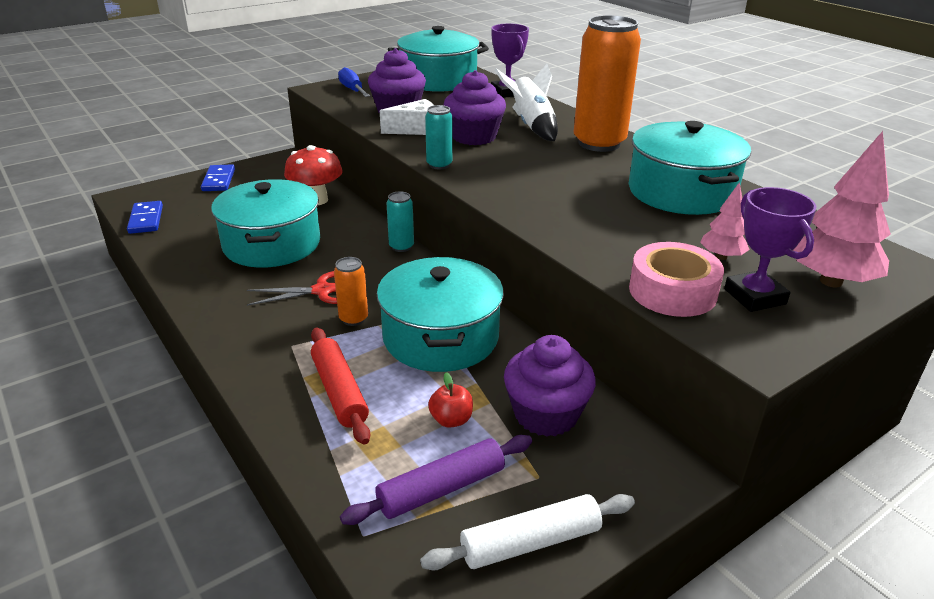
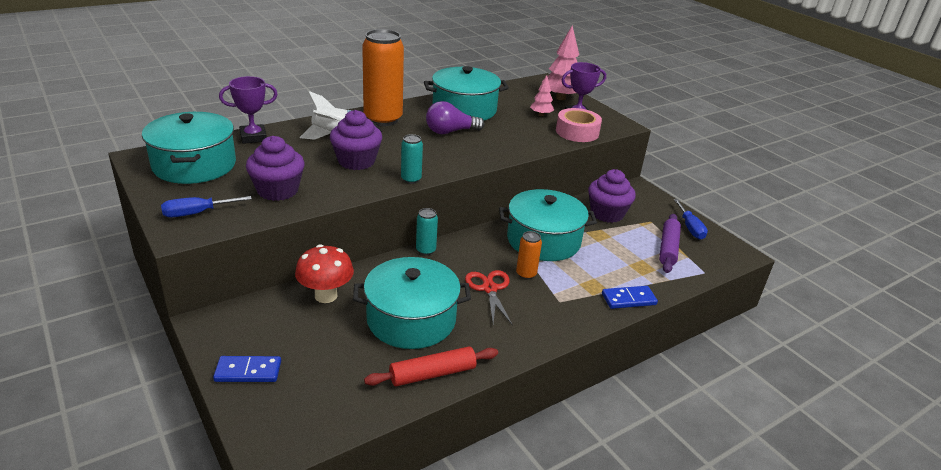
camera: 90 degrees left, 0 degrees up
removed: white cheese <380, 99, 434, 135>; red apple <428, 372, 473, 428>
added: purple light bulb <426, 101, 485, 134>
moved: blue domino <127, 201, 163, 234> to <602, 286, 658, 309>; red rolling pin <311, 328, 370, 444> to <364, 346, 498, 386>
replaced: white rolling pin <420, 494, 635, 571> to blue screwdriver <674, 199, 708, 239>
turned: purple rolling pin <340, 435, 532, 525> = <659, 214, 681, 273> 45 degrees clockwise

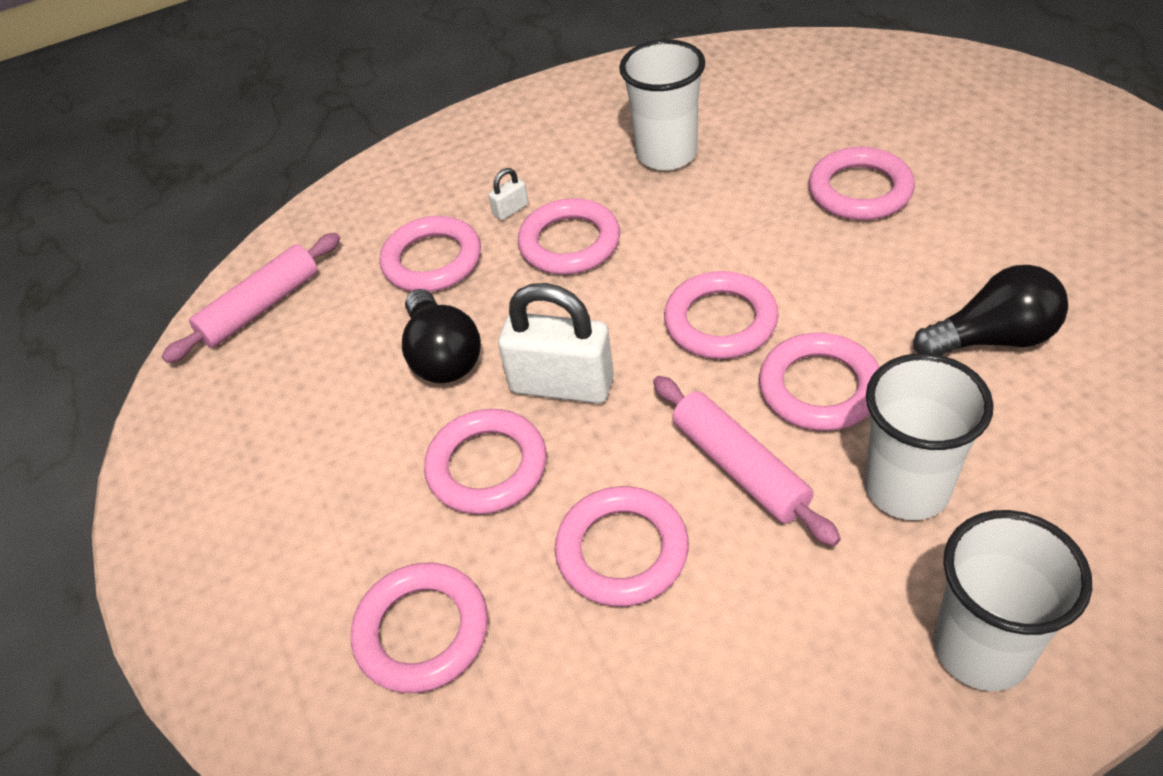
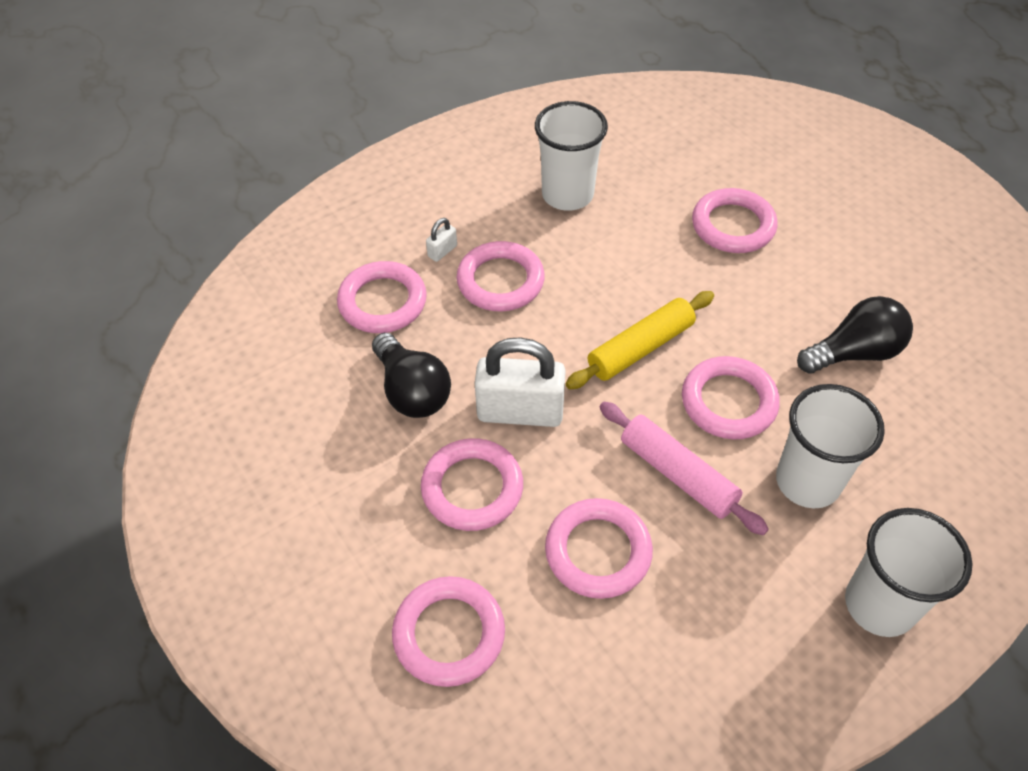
camera: 15 degrees left, 5 degrees up
removed: pink rolling pin <162, 233, 340, 363>
replaced: pink ring <664, 271, 779, 359> to yellow rolling pin <566, 291, 714, 389>

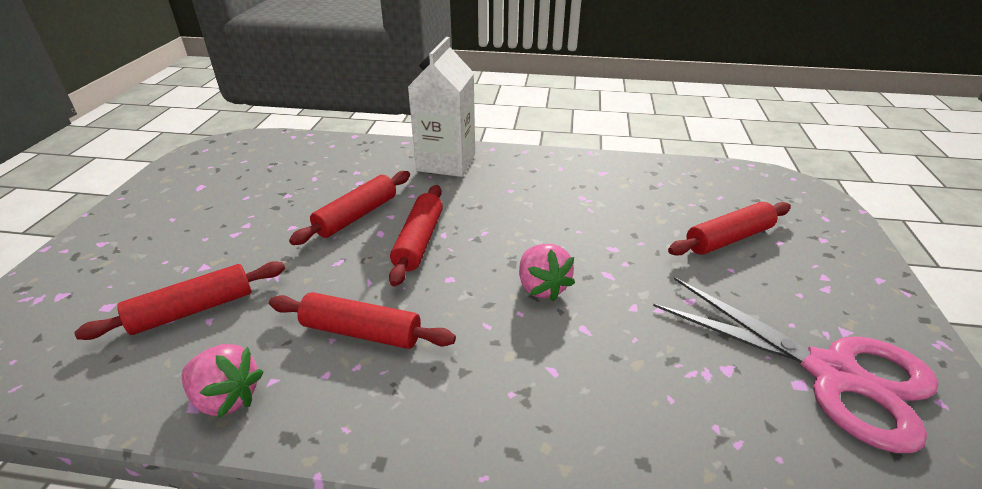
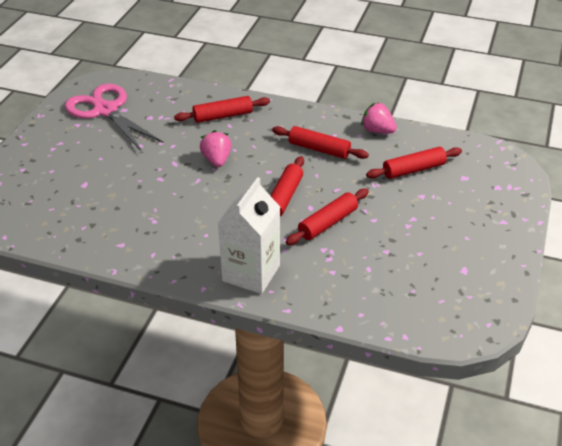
camera: 170 degrees left, 5 degrees up
moved: red rolling pin <668, 202, 791, 256> to <174, 96, 270, 123>

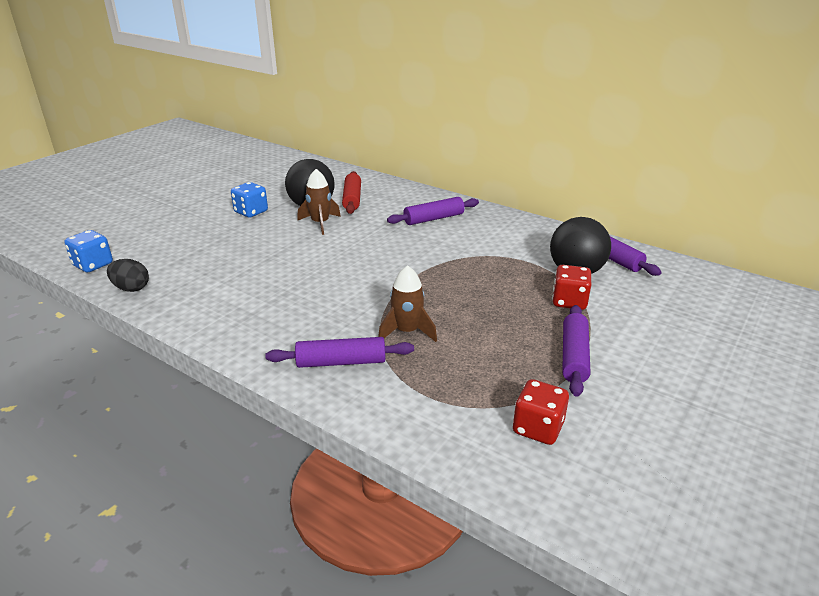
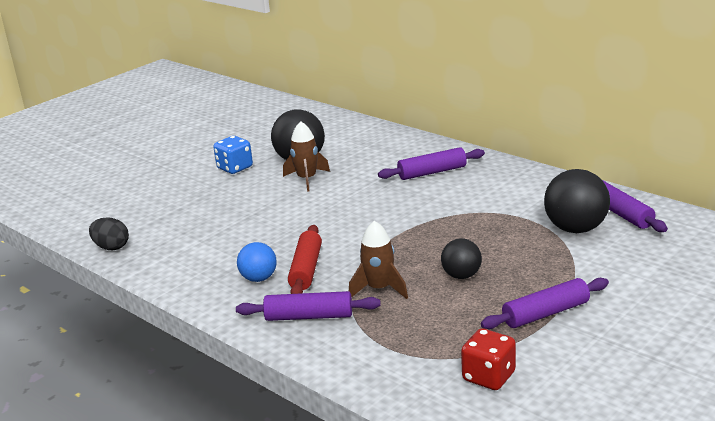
camera: 10 degrees right, 5 degrees down
removed: blue dice <64, 230, 113, 273>; red dice <552, 265, 591, 310>
added: blue ball <237, 242, 277, 282>; black ball <441, 238, 482, 279>
moved: red rolling pin <342, 171, 361, 214> to <288, 225, 322, 294>
turned: purple rolling pin <562, 305, 590, 397> = <481, 278, 609, 329> 45 degrees clockwise

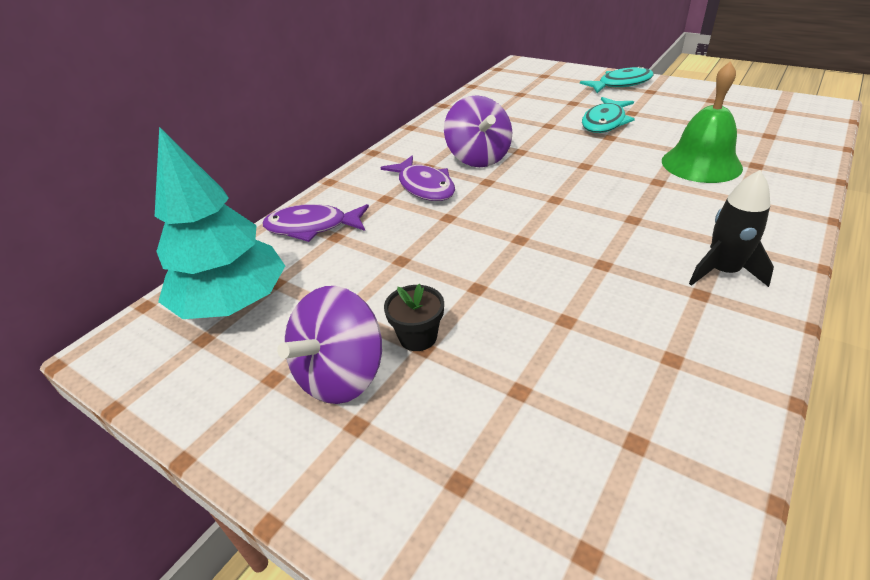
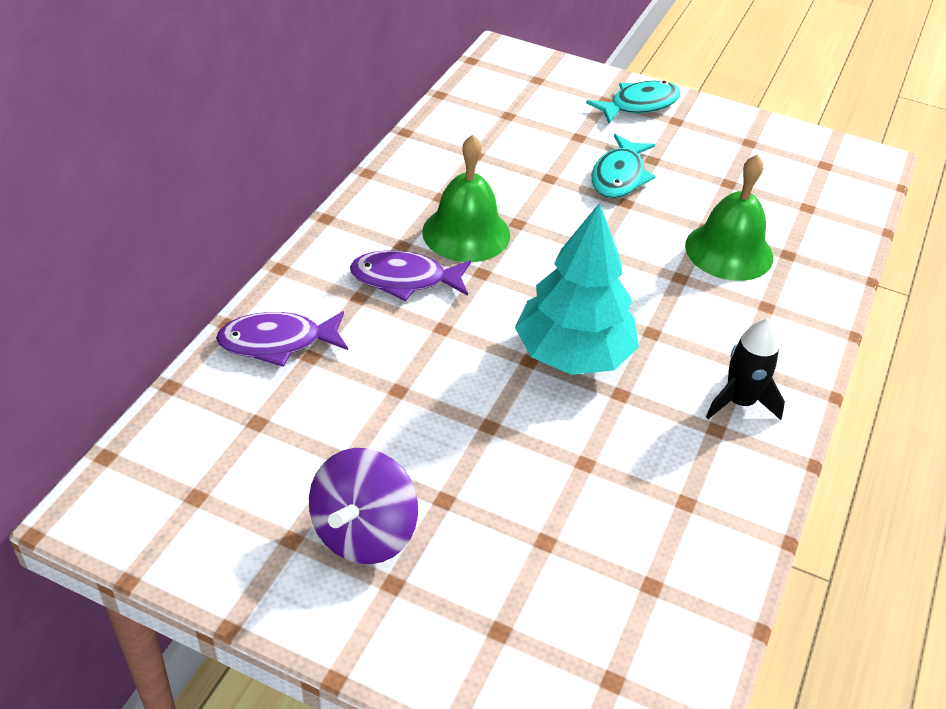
camera: 15 degrees left, 5 degrees up
removed: black flower pot <384, 284, 444, 351>
moved: turquoise tree <154, 127, 285, 319> to <515, 203, 639, 375>
replaced: purple spinning top <444, 95, 512, 167> to green bell <422, 135, 510, 262>
turned: purple fish <380, 156, 455, 201> = <350, 250, 471, 301> 135 degrees clockwise

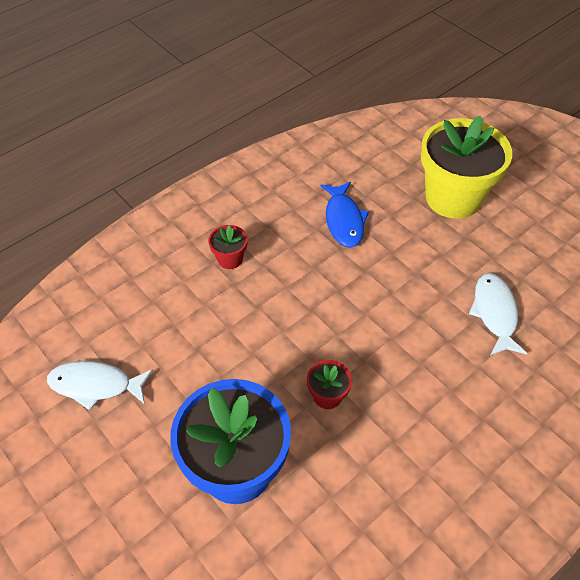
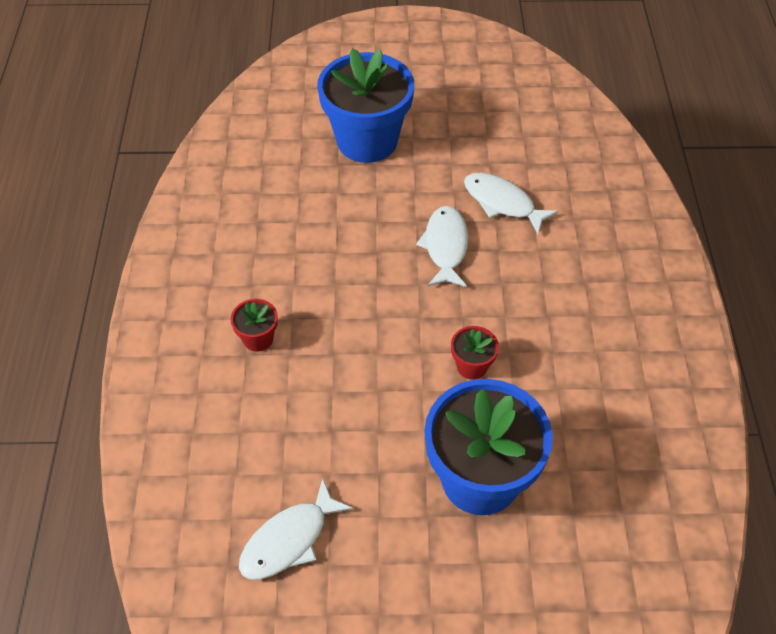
camera: 50 degrees left, 0 degrees up
removed: blue fish <320, 182, 369, 248>
added: white fish <416, 206, 468, 287>
recoloured: yellow flower pot <421, 116, 512, 219> to blue flower pot <317, 48, 414, 163>

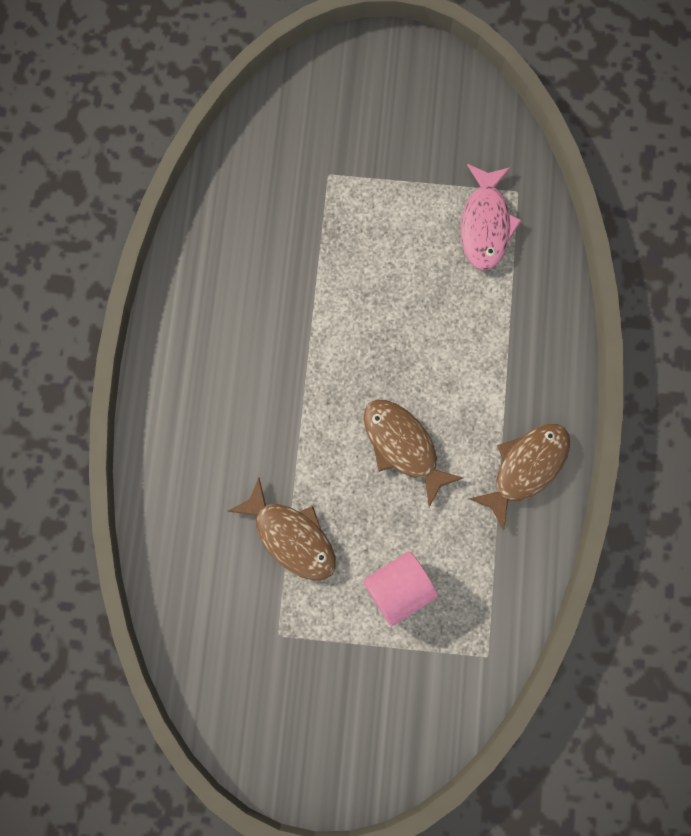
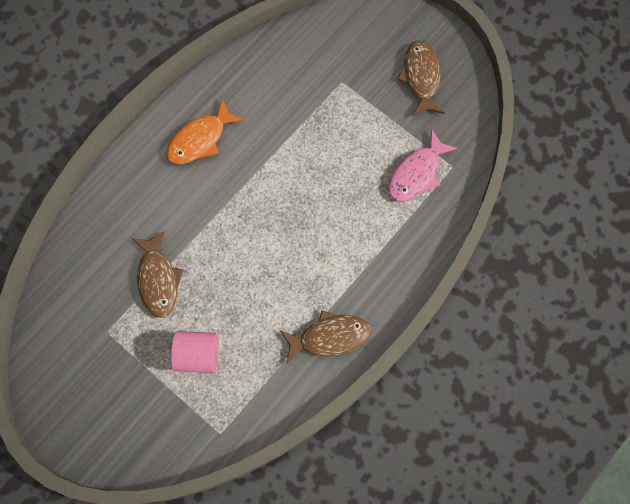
camera: 35 degrees right, 5 degrees down
added: orange fish <166, 98, 244, 164>
moved: brown fish <363, 400, 463, 507> to <397, 40, 445, 117>

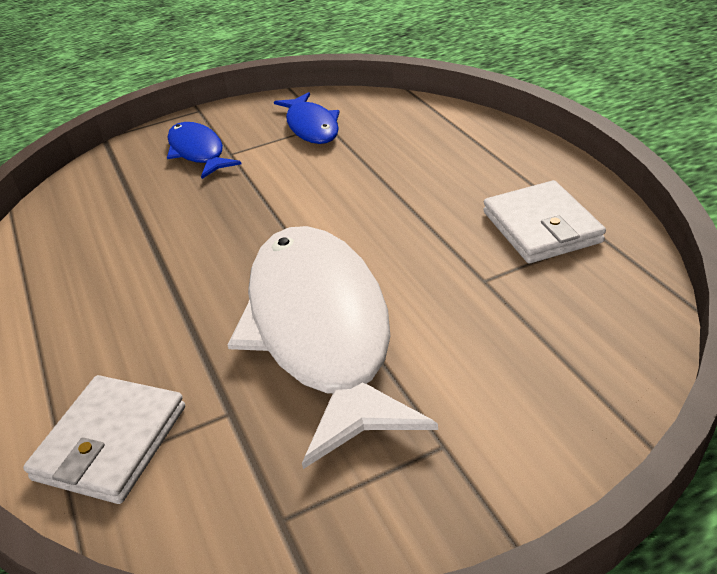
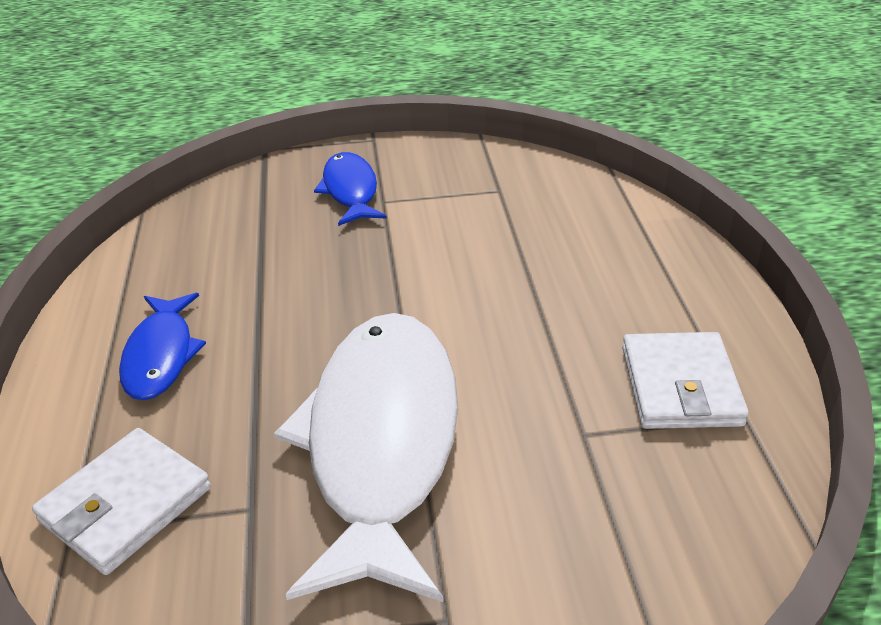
camera: 15 degrees right, 0 degrees up
moved: blue fish <274, 92, 339, 144> to <119, 293, 206, 400>

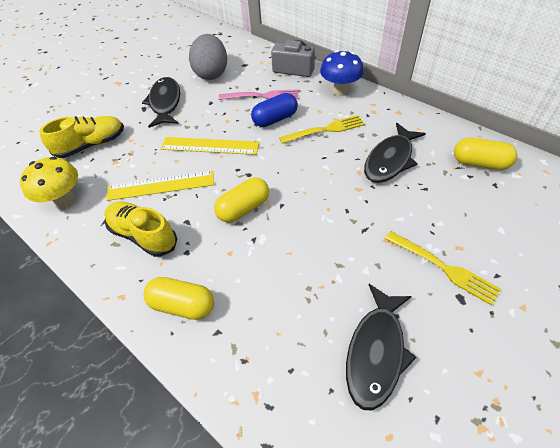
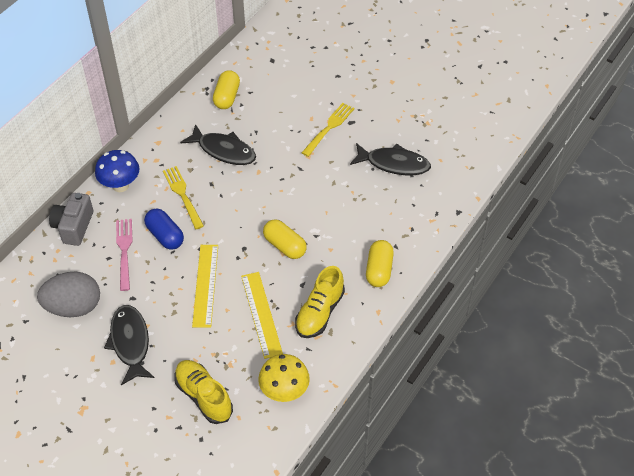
camera: 100 degrees left, 0 degrees up
turned: black fish <142, 77, 180, 128> = <104, 305, 155, 385> 90 degrees clockwise

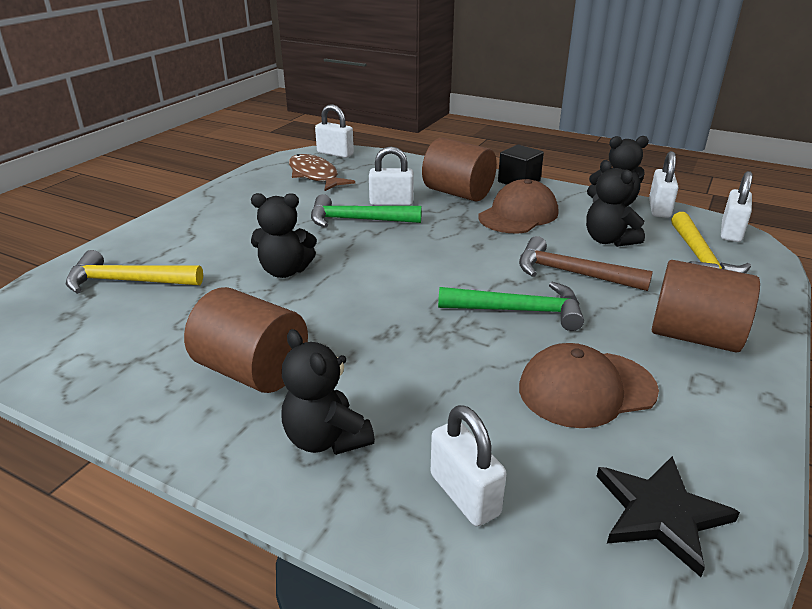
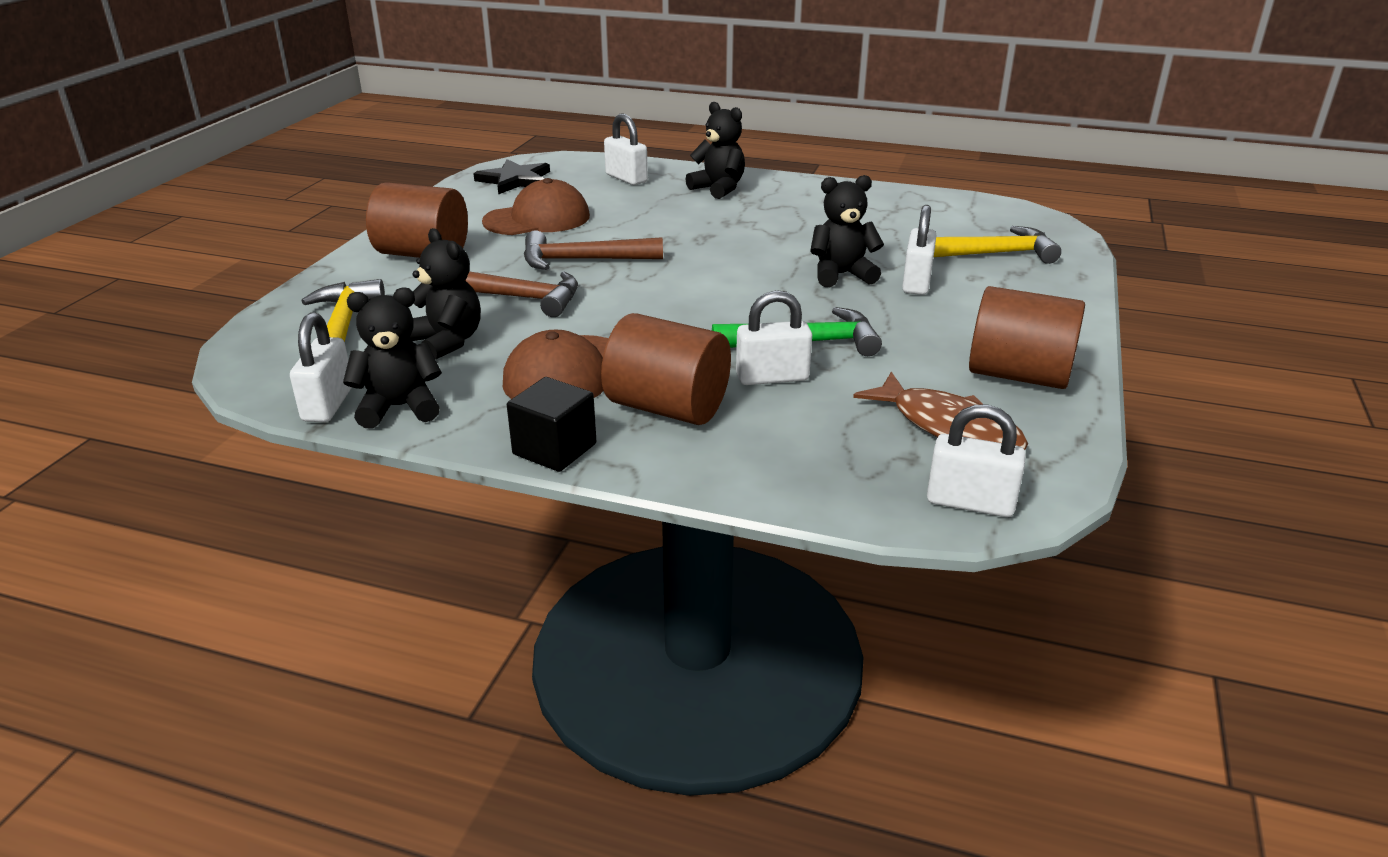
camera: 170 degrees right, 0 degrees up
moved: brown cylinder <184, 287, 308, 393> to <969, 286, 1085, 389>; white padlock <721, 171, 753, 242> to <902, 205, 937, 295>
recoloured: green hammer <438, 282, 584, 331> to brown hammer <524, 230, 663, 270>

